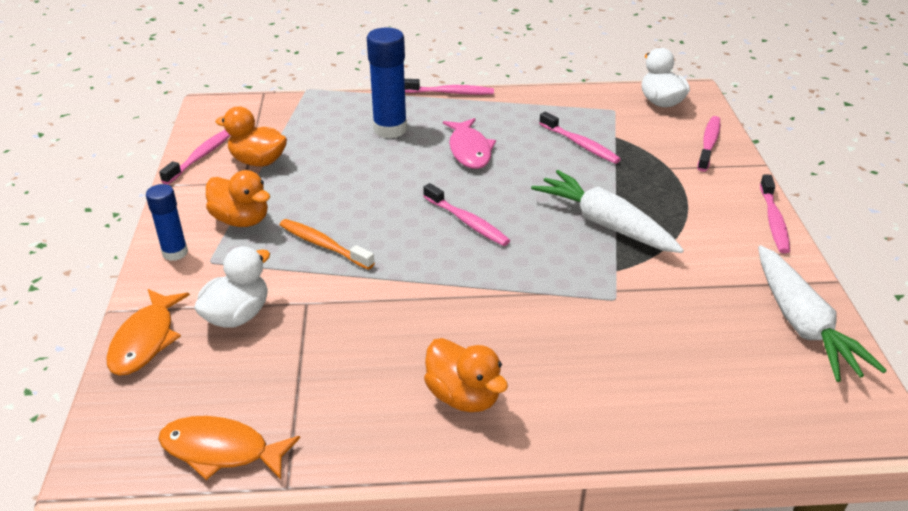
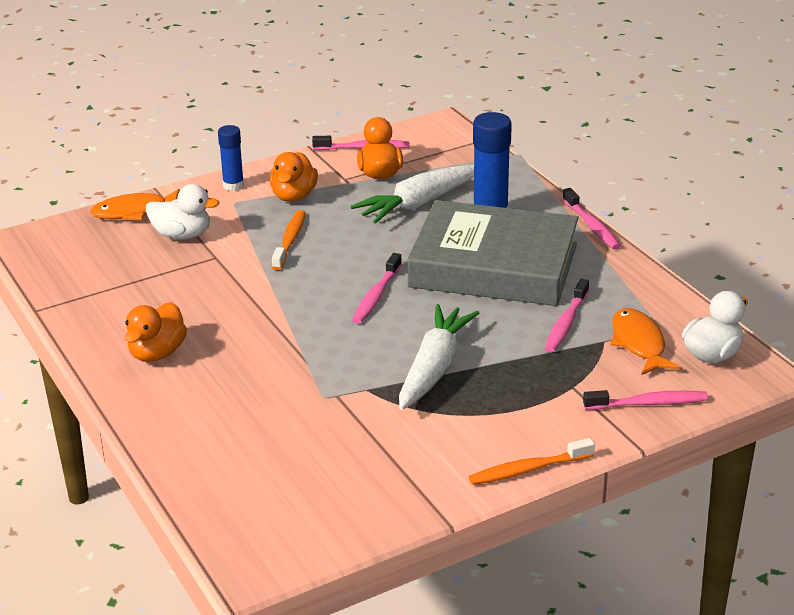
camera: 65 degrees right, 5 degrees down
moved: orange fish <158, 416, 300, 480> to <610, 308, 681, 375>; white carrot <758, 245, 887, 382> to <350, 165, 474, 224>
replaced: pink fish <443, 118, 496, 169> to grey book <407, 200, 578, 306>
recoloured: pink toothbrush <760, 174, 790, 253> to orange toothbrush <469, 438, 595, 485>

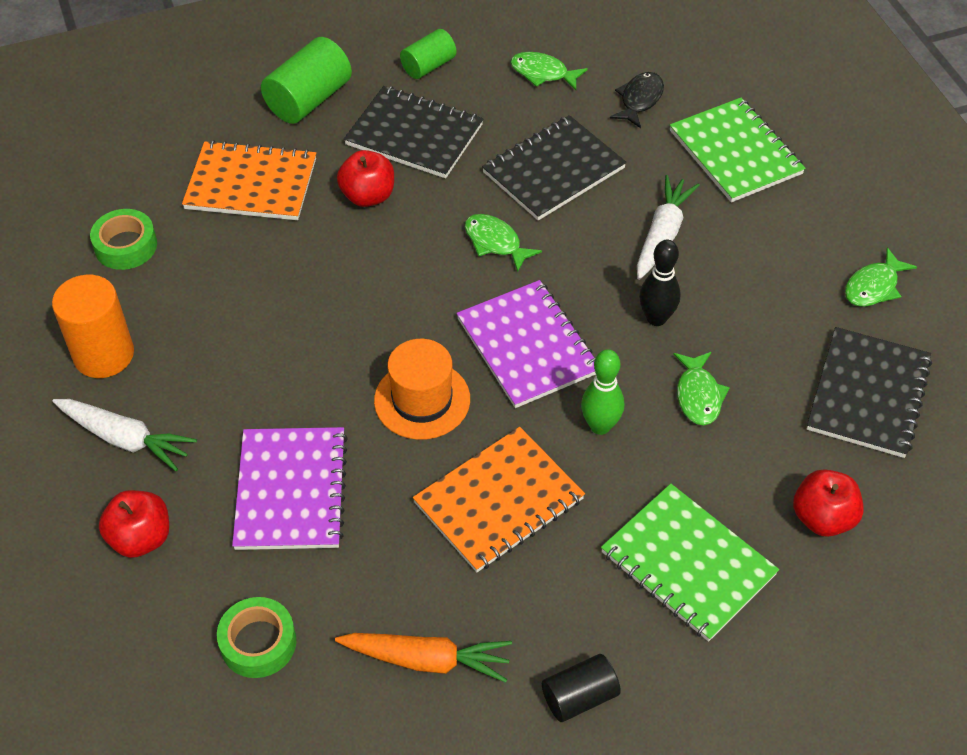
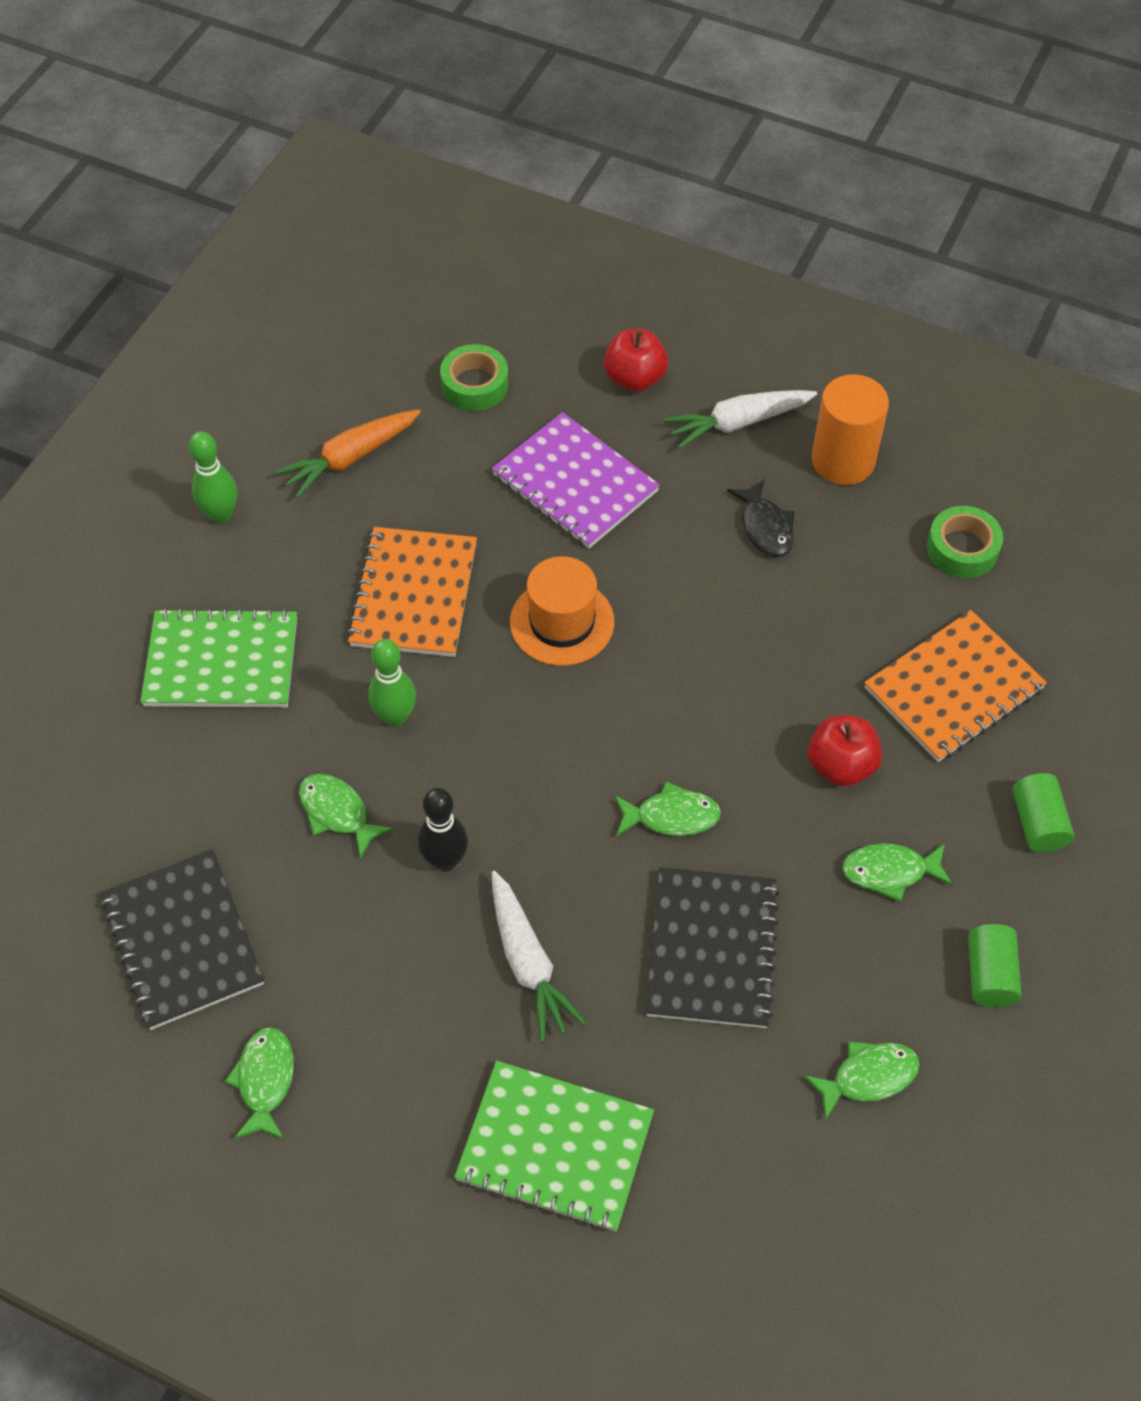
camera: 135 degrees right, 5 degrees up
removed: purple notebook <456, 280, 596, 408>; red apple <793, 469, 864, 537>
moved: black fish <610, 72, 664, 128> to <727, 479, 795, 557>
replaced: black notebook <344, 86, 483, 178> to green fish <842, 844, 953, 902>; black cylinder <542, 654, 621, 722> to green bowling pin <189, 431, 237, 524>
resized: green cylinder <261, 37, 352, 124> = <1012, 773, 1074, 853> x0.62

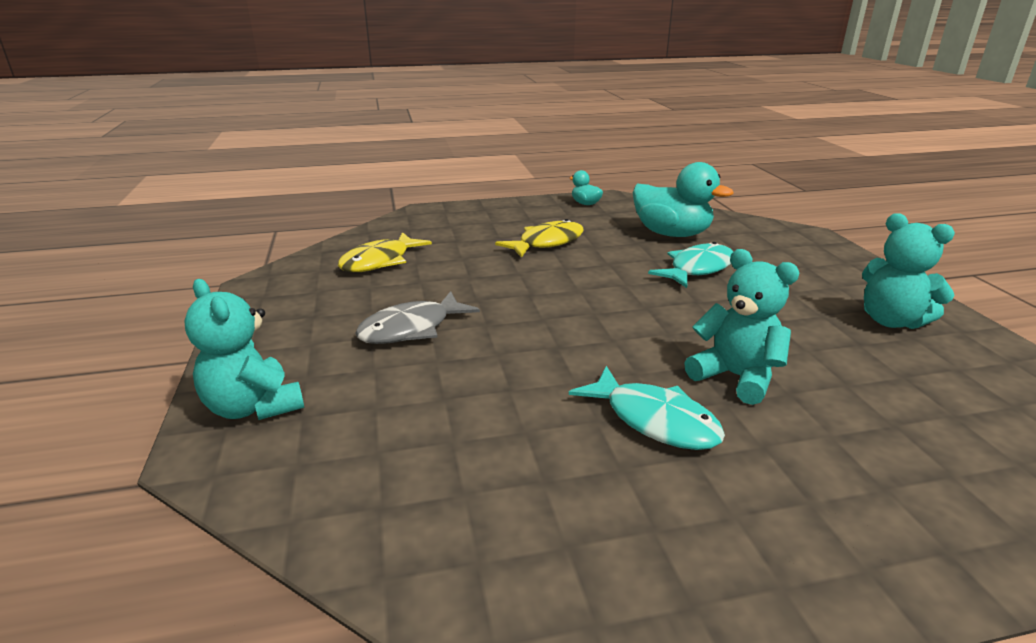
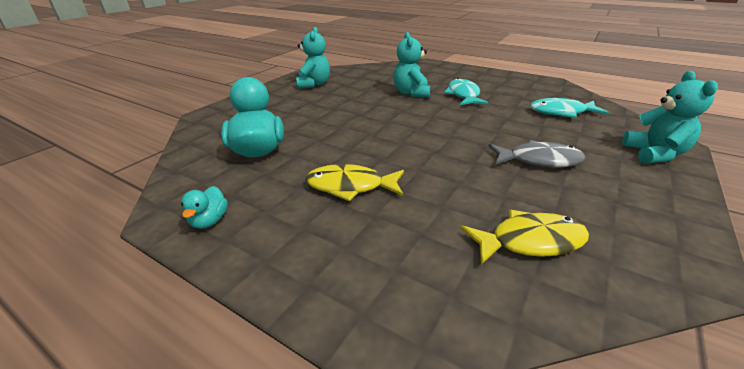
camera: 135 degrees left, 5 degrees up
moved: turquoise fish <648, 242, 733, 288> to <530, 98, 609, 118>

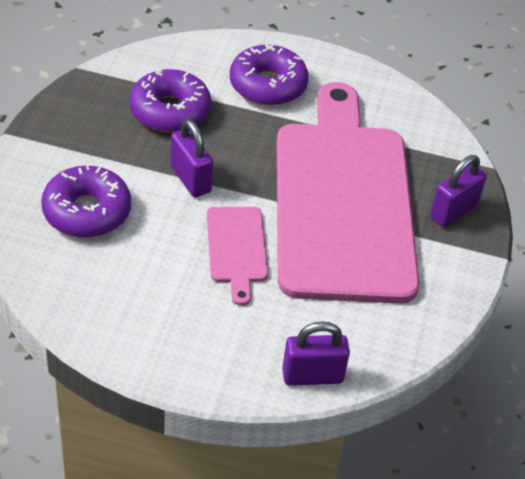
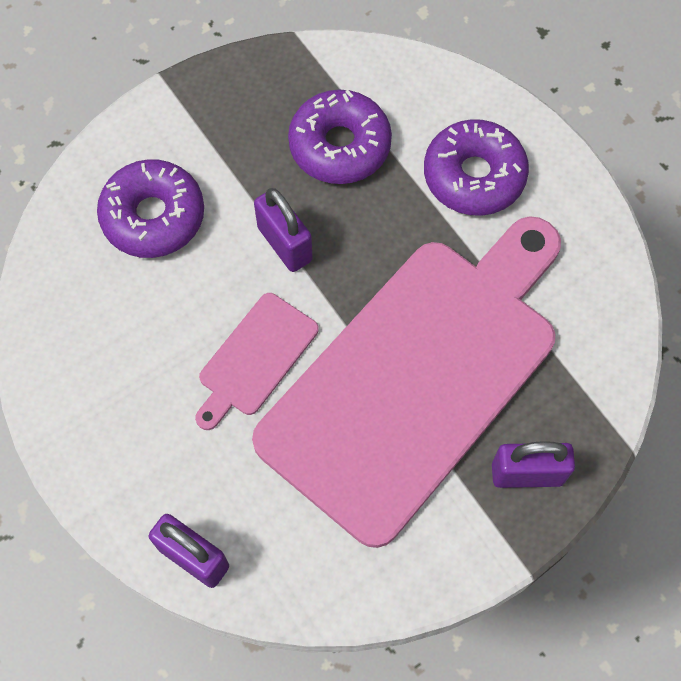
camera: 45 degrees right, 20 degrees up
turned: purple padlock <170, 119, 213, 197> = <254, 188, 313, 272> 45 degrees counterclockwise

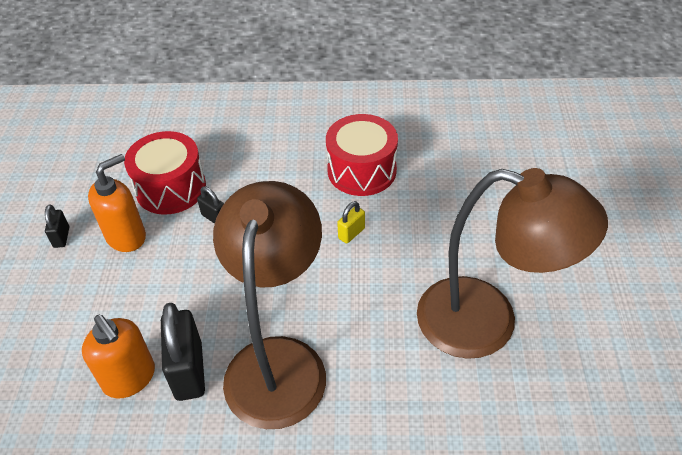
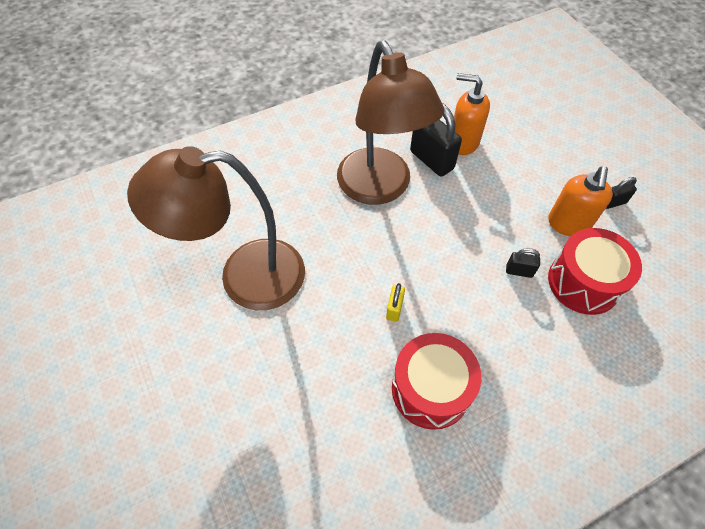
camera: 150 degrees right, 10 degrees up
turned: black padlock <45, 204, 69, 248> = <606, 177, 637, 209> 75 degrees counterclockwise

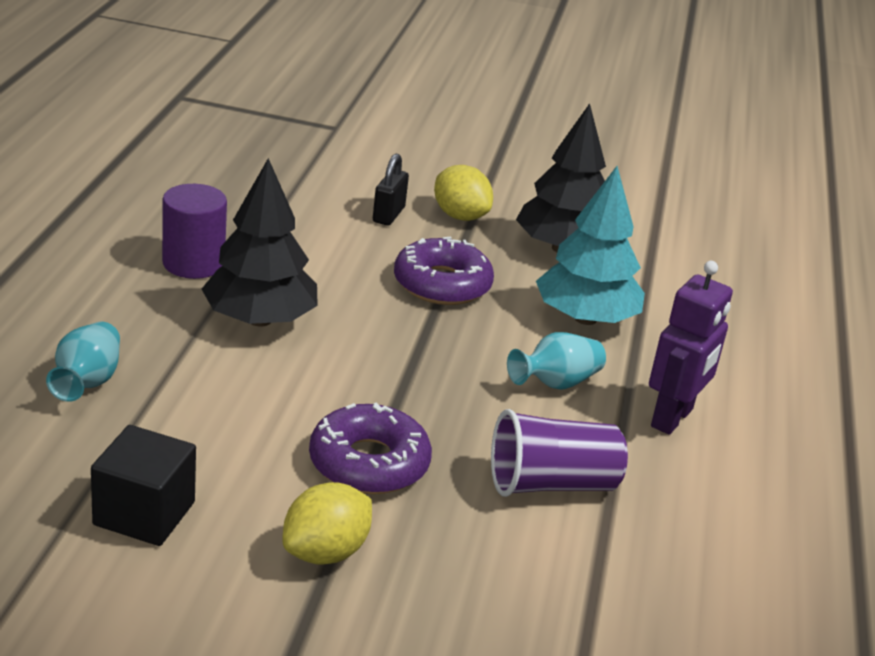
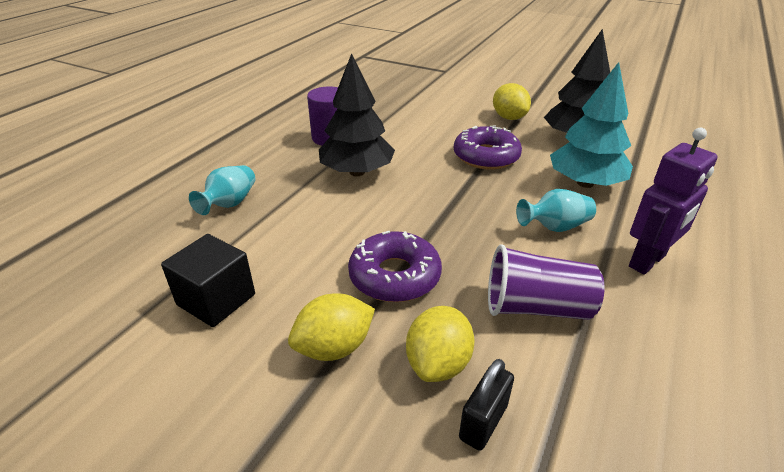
camera: 20 degrees right, 5 degrees up
added: yellow lemon <406, 306, 474, 382>
moved: black padlock <373, 154, 409, 226> to <459, 359, 514, 451>

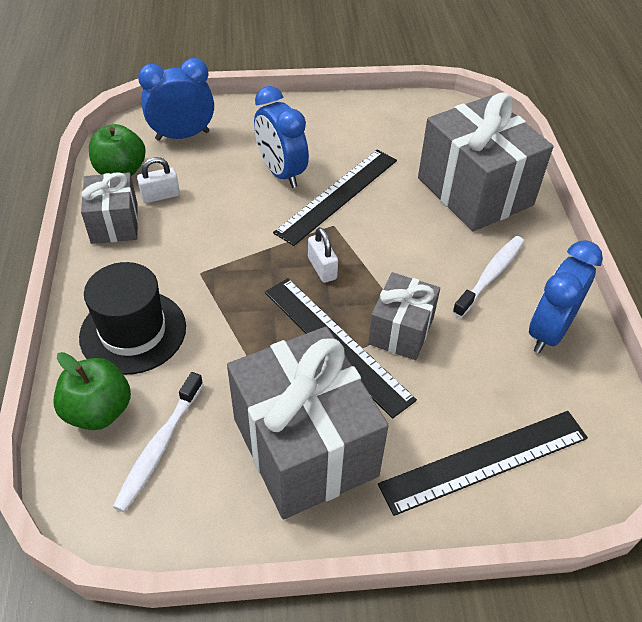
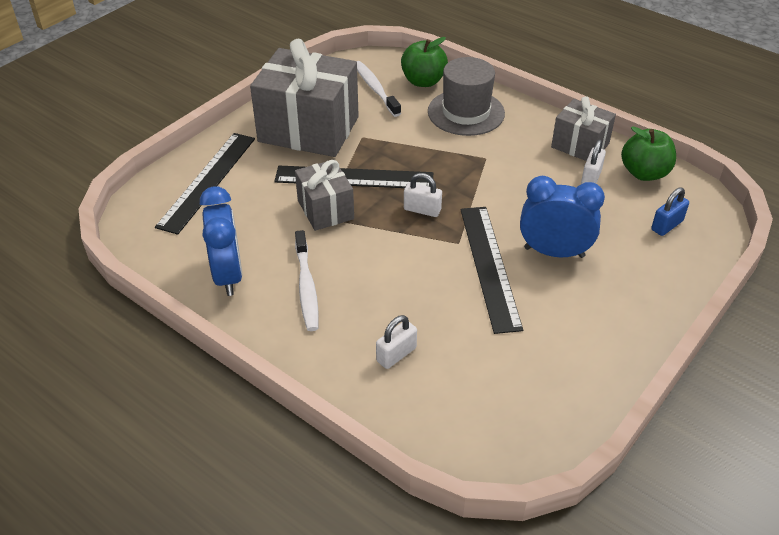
camera: 135 degrees right, 5 degrees down
replaced: blue clock <138, 58, 214, 141> to blue padlock <651, 187, 689, 236>; grey gift <418, 92, 553, 231> to white padlock <376, 315, 417, 369>
recoloured: black hat <79, 262, 186, 375> to grey hat <428, 57, 505, 136>

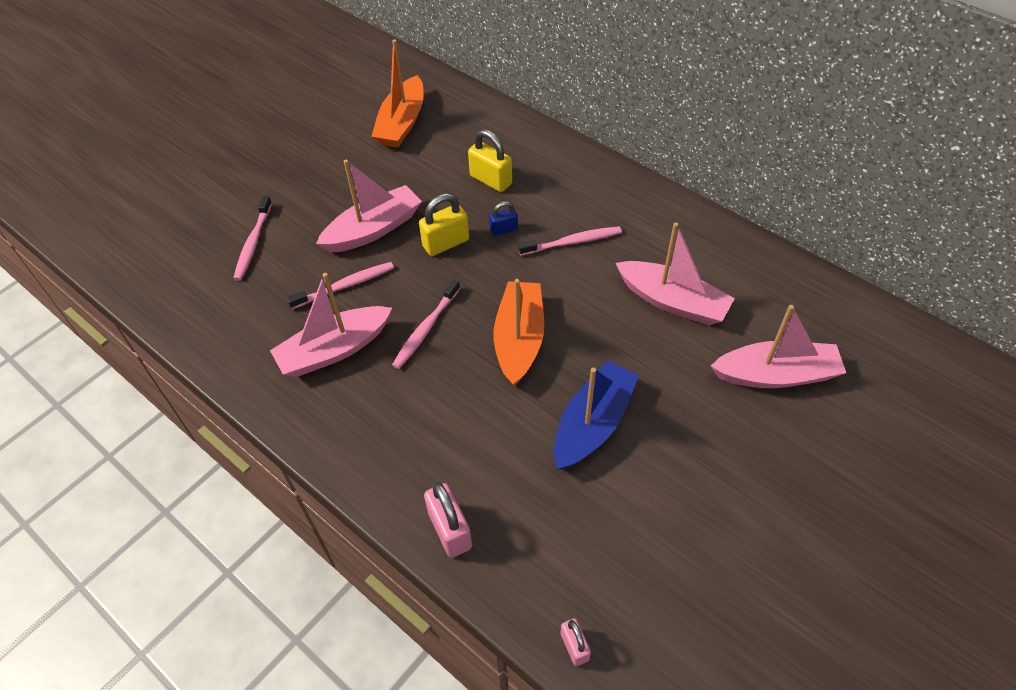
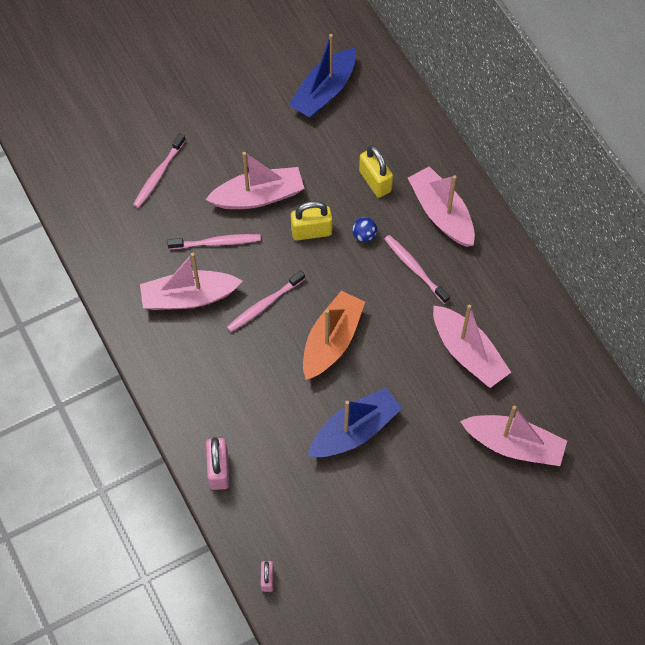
camera: 20 degrees right, 10 degrees up
added: pink boat <408, 166, 475, 247>
replaced: blue padlock <489, 201, 518, 236> to blue ball <352, 217, 377, 242>
recoloured: orange boat <371, 40, 424, 148> to blue boat <289, 34, 356, 118>
turned: pink toothbrush <518, 226, 622, 256> = <384, 235, 450, 304> 135 degrees counterclockwise

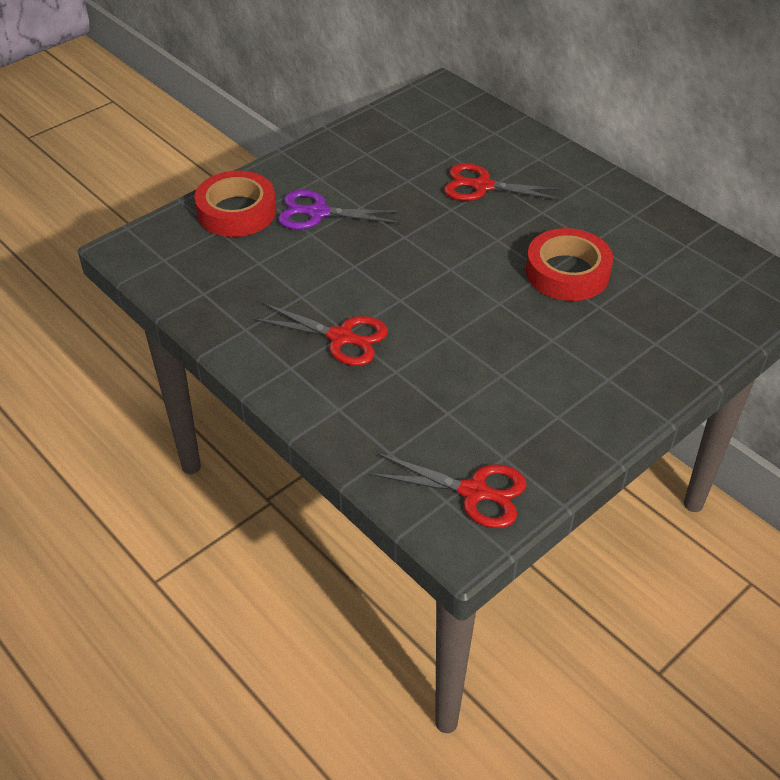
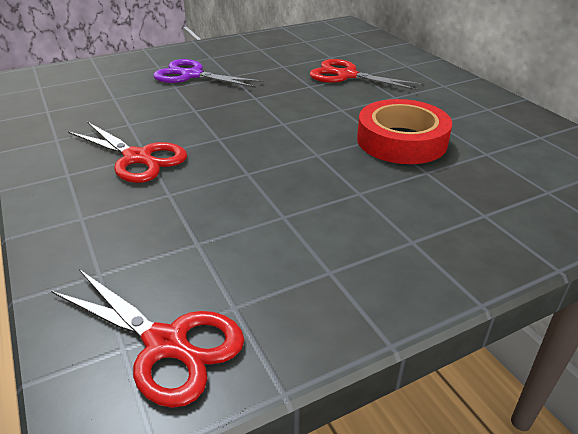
camera: 15 degrees right, 10 degrees down
removed: red tape <194, 171, 276, 237>

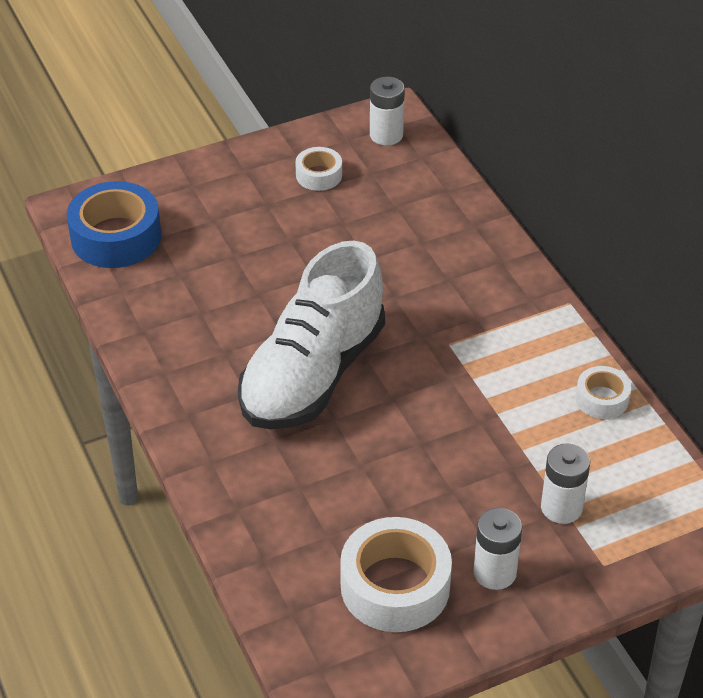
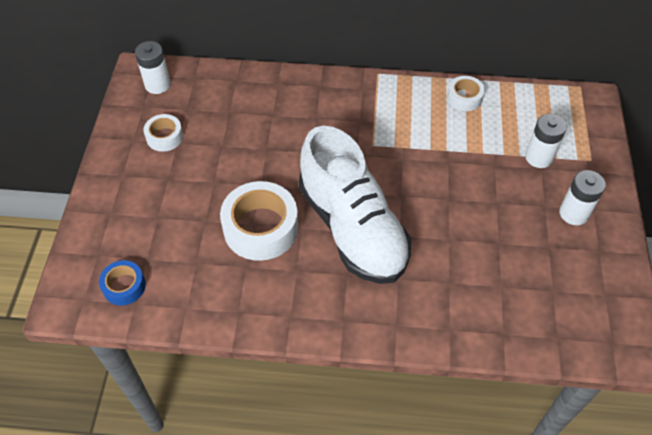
camera: 60 degrees left, 10 degrees up
moved: white tape <340, 517, 452, 632> to <220, 181, 298, 261>
resized: blue tape <67, 181, 161, 268> = <99, 260, 146, 306> x0.53

